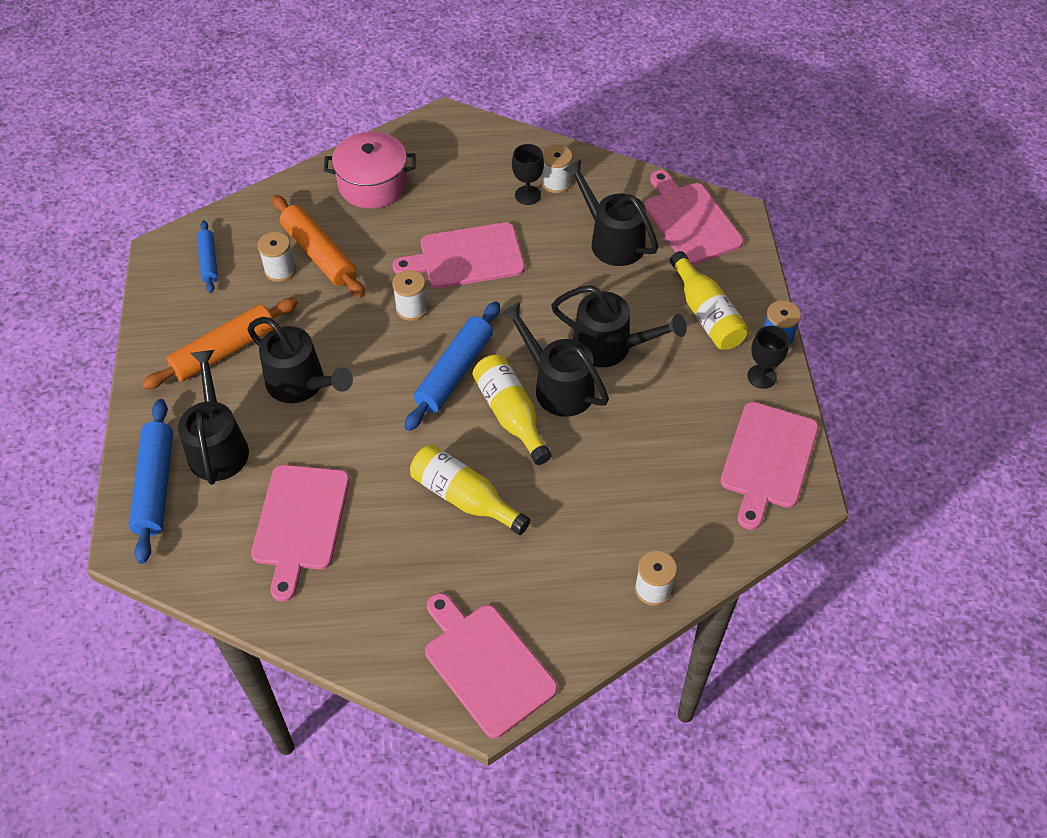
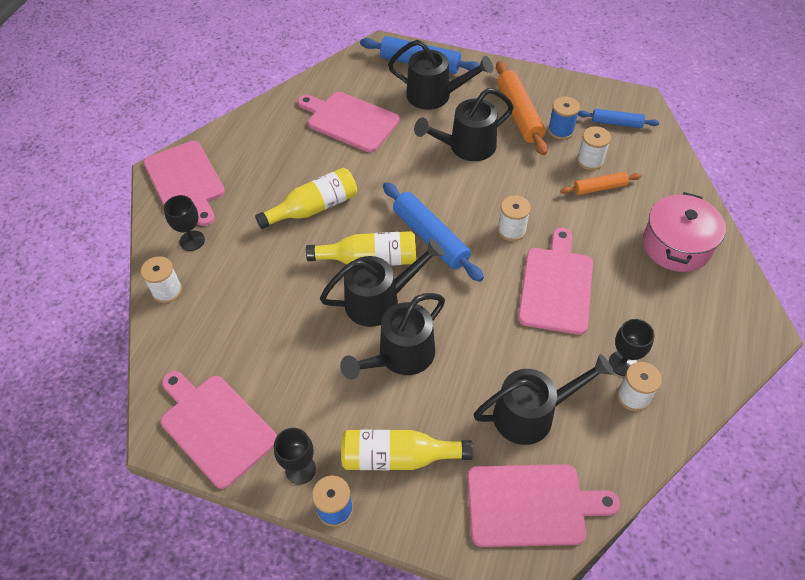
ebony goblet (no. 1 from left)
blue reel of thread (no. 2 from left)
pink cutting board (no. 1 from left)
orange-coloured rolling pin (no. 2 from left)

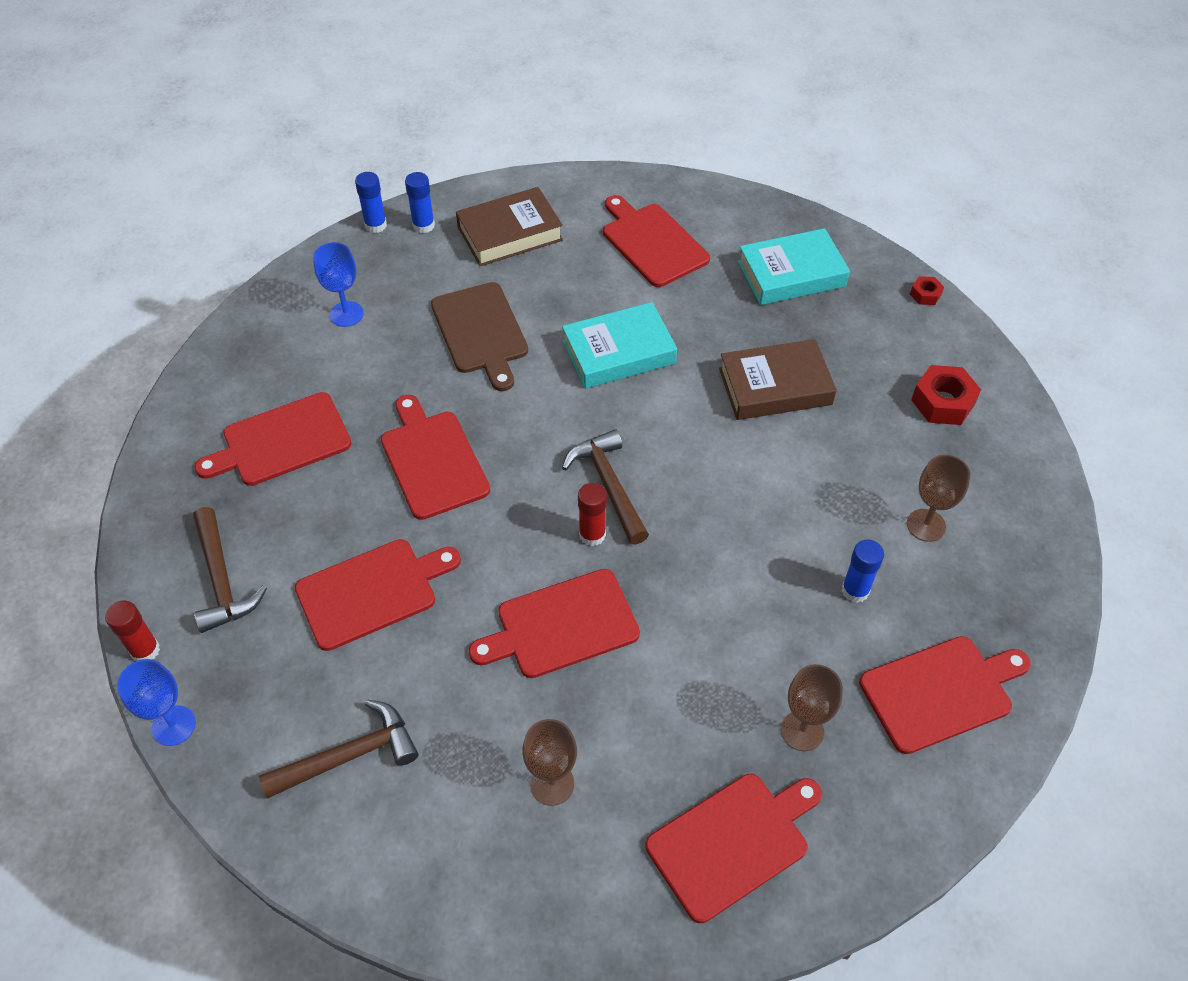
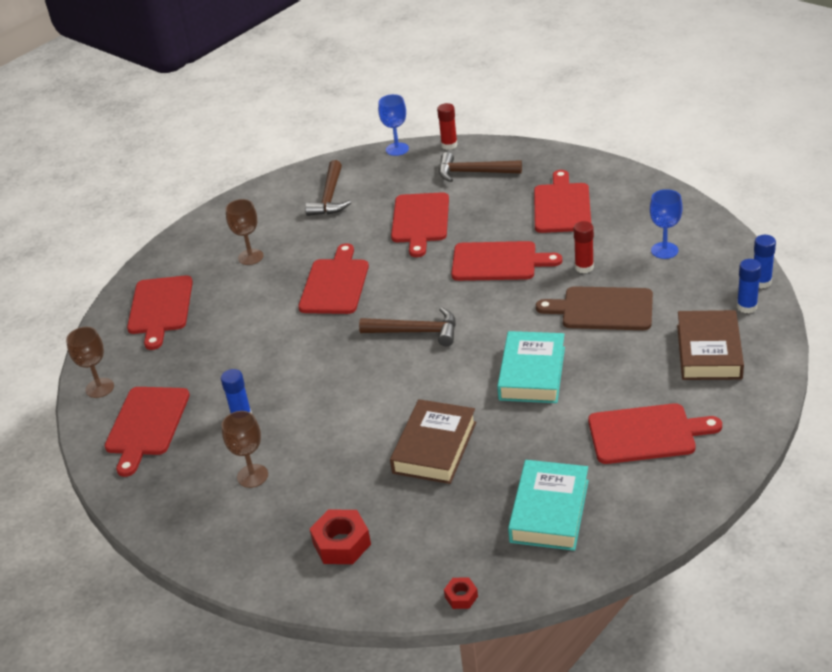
red glue (no. 2 from left)
russet goblet (no. 1 from left)

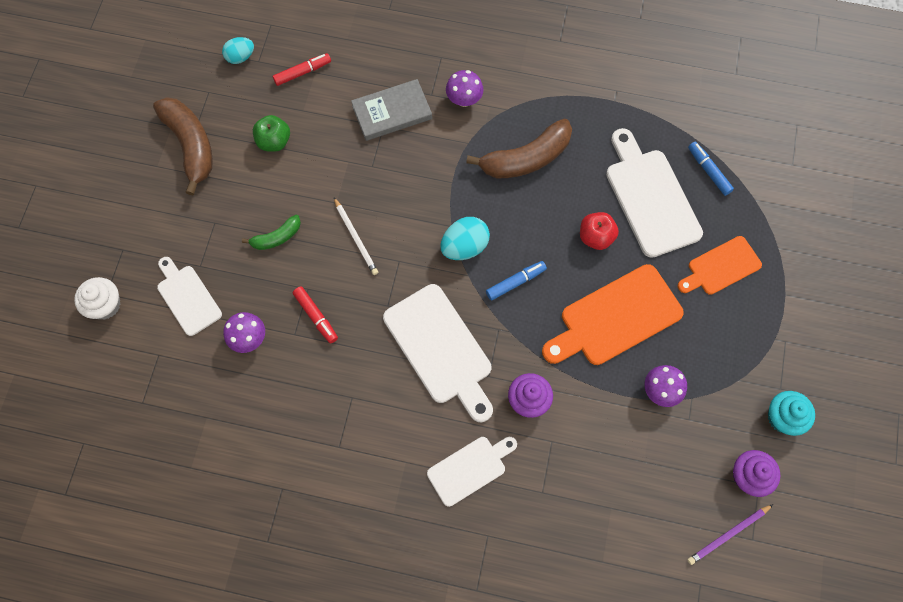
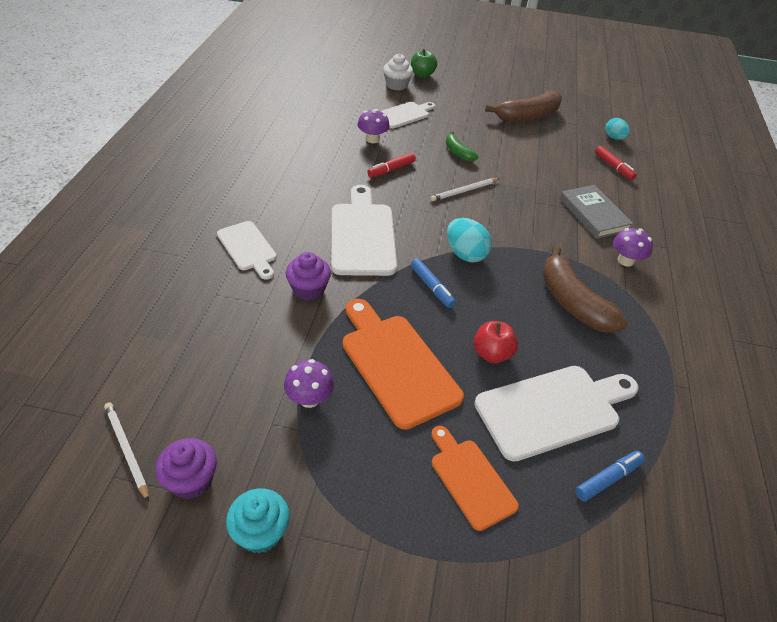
emerald apple
pure white wooden pencil (no. 1 from left)
pure white cutting board (no. 2 from left)

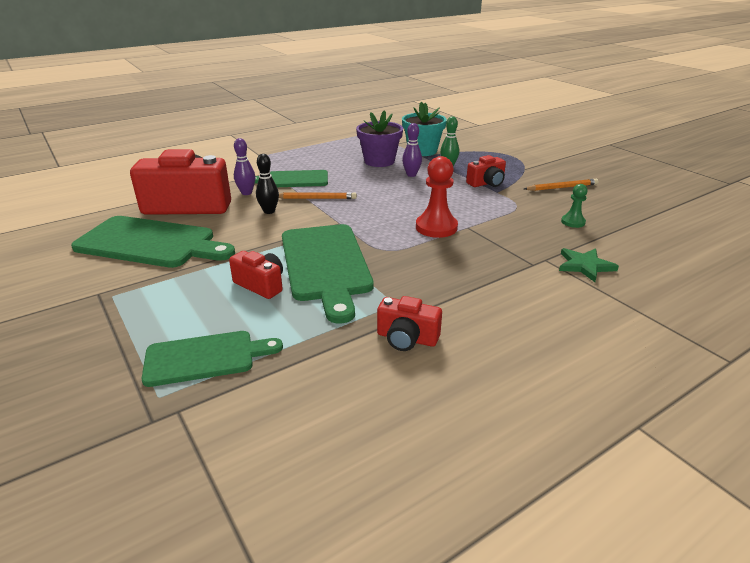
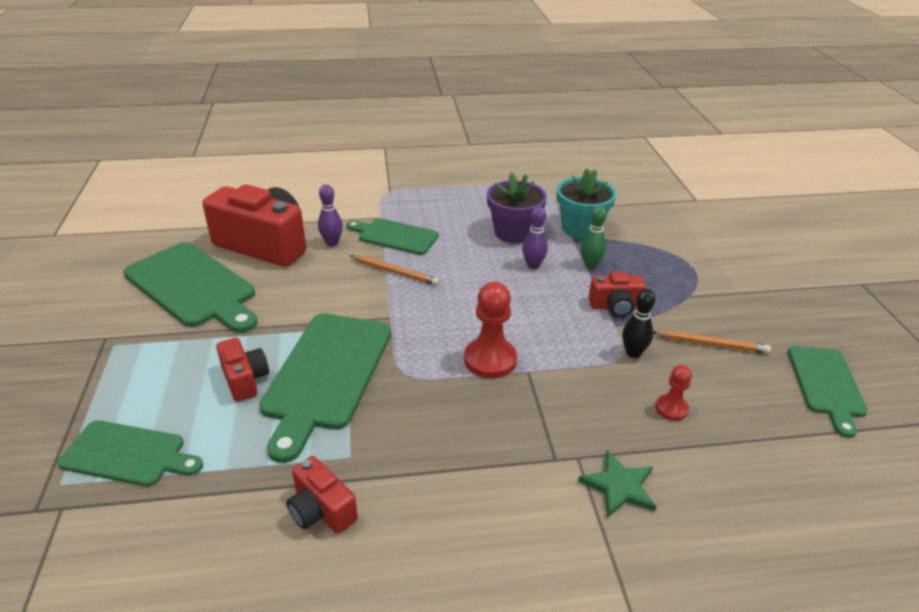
emerald cutting board (no. 5 from left)
ebony skittle
red chess pawn (no. 2 from left)

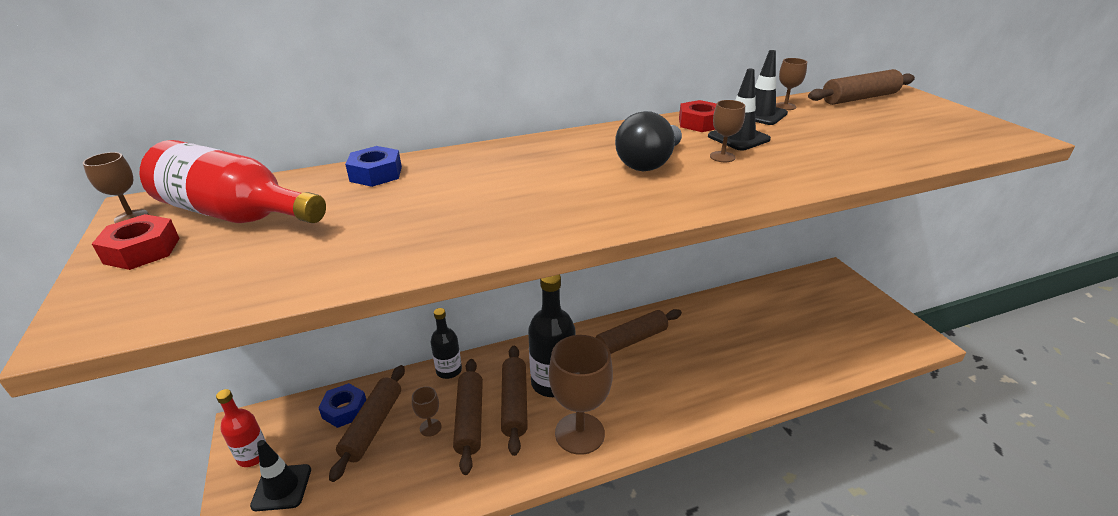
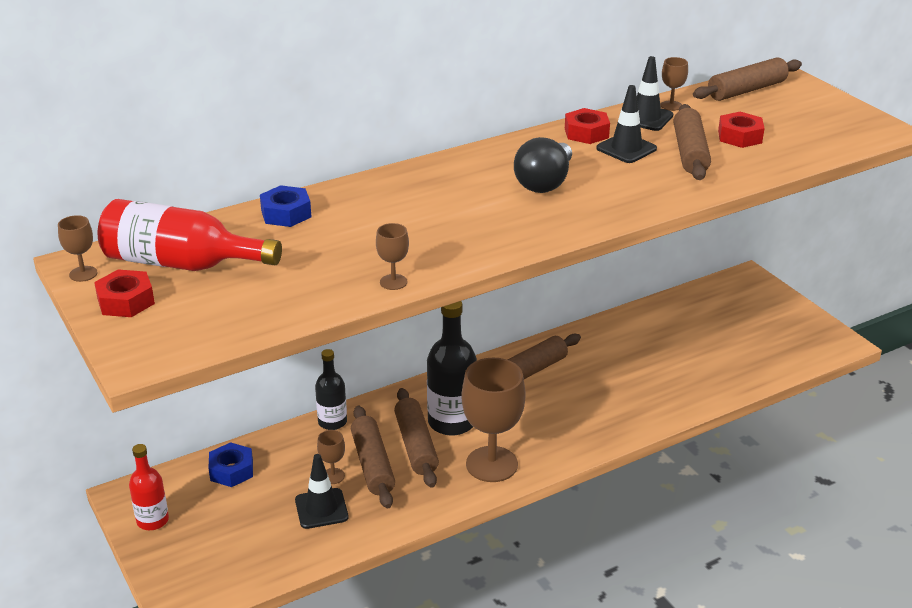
red hexagon nut (no. 3 from left)
ebony road cone (no. 1 from left)
russet rolling pin (no. 4 from left)
russet goblet (no. 3 from left)

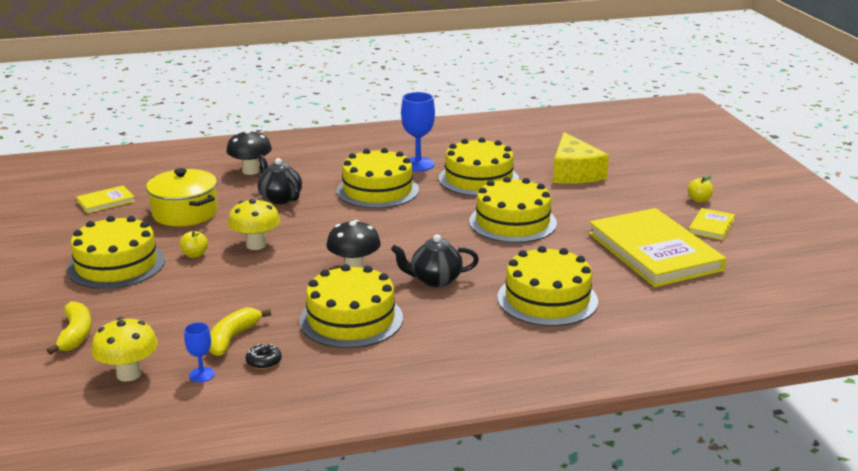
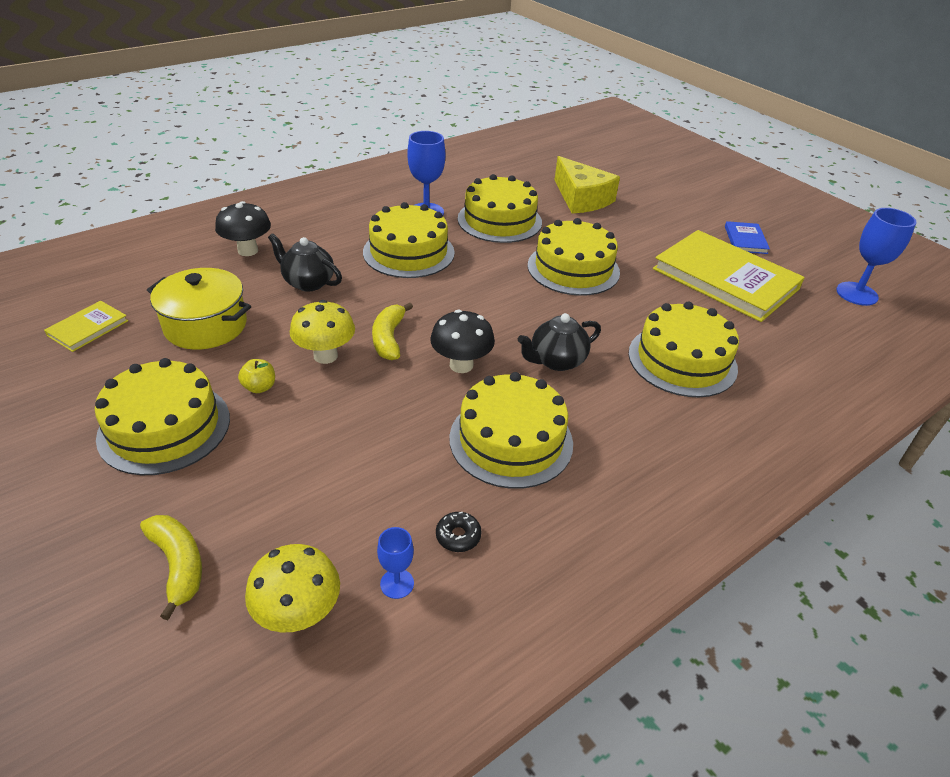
yellow apple (no. 2 from left in the first image)
blue goblet (no. 3 from left)
yellow toy banana (no. 2 from left)
blue hardback

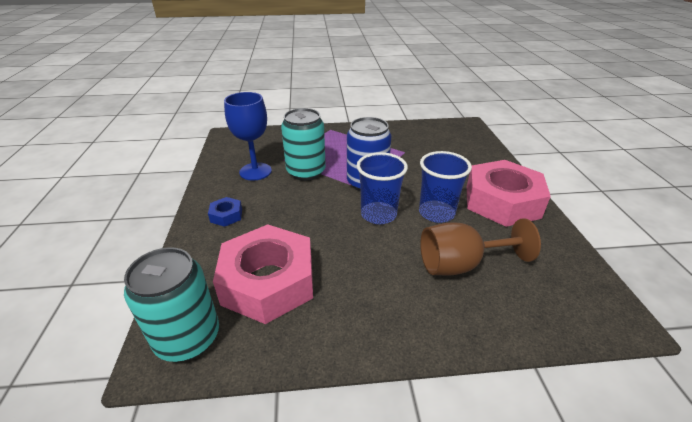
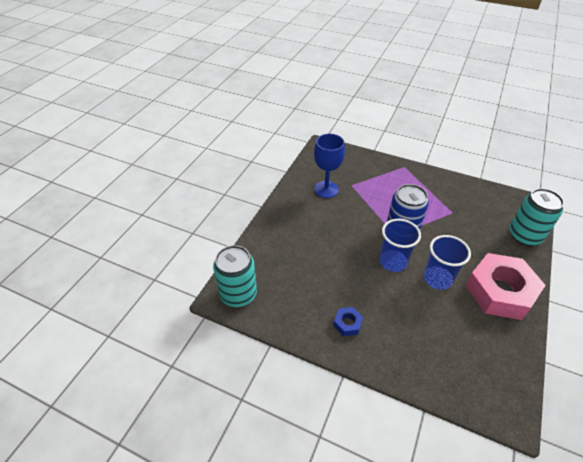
pink hexagon nut (no. 1 from left in the first image)
russet goblet
blue hexagon nut
turquoise can (no. 2 from left)

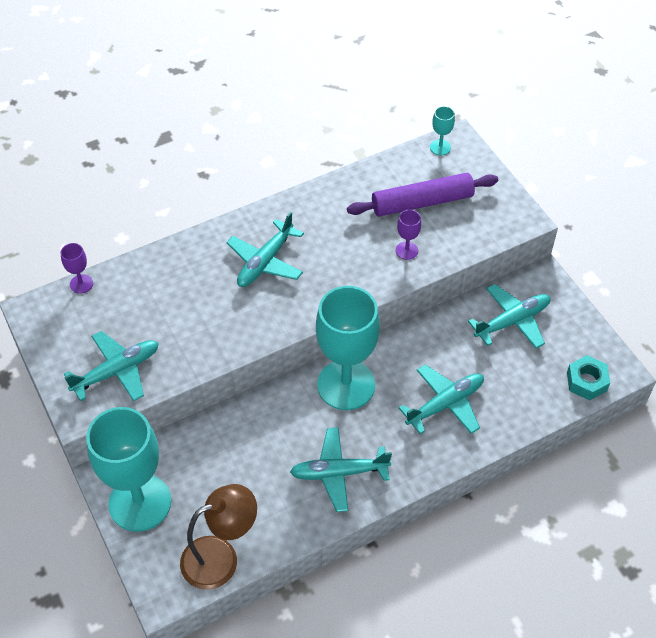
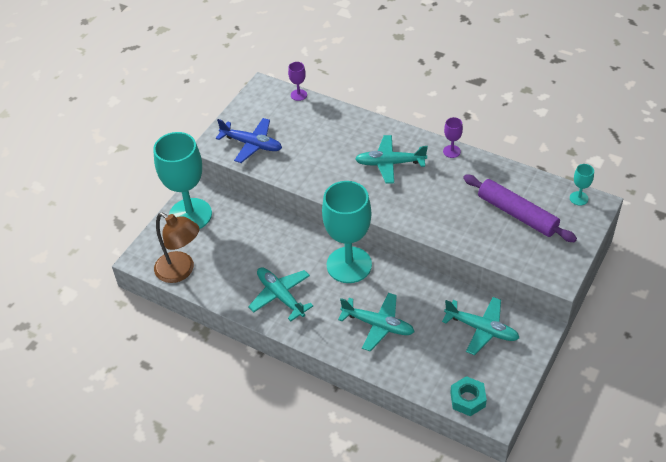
violet goblet (no. 2 from left)
blue plane

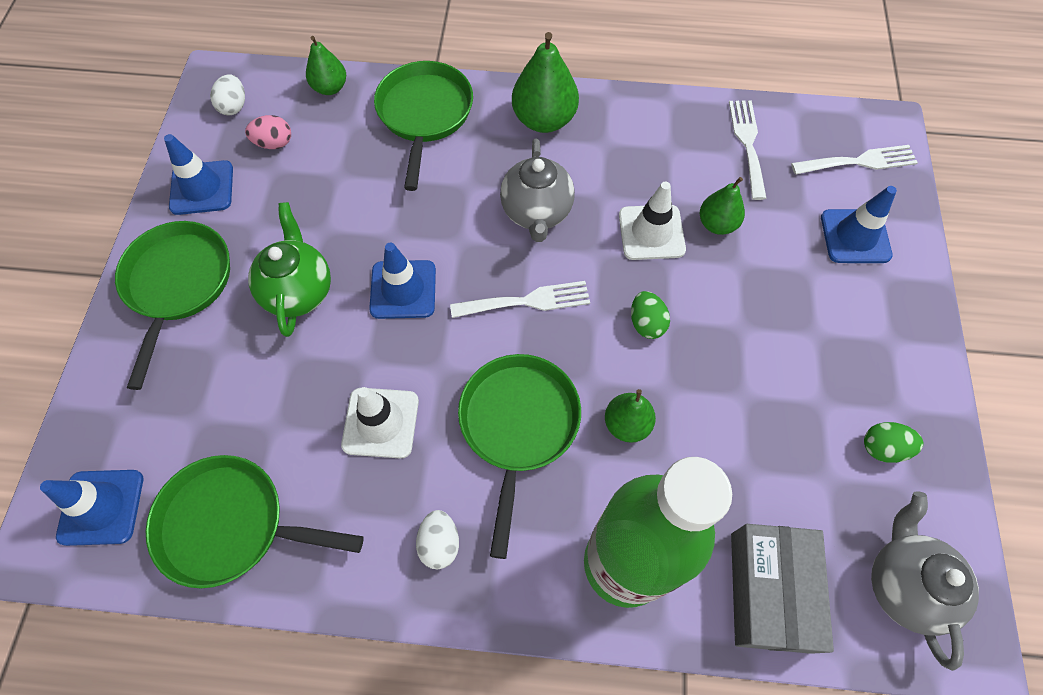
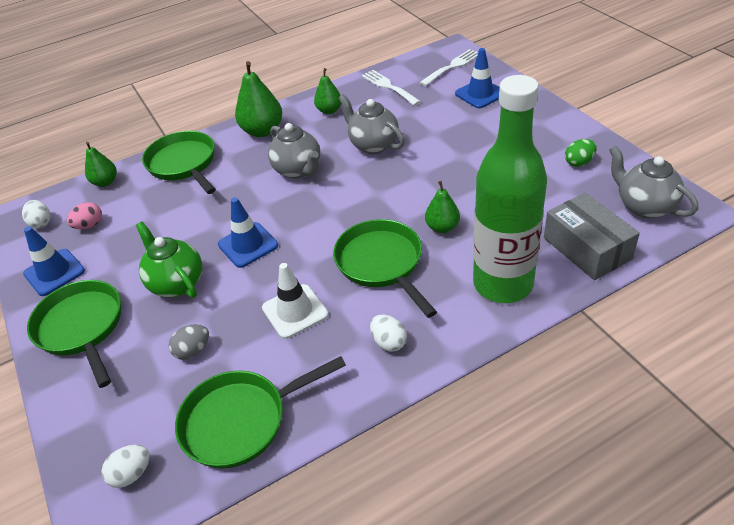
pure white fork (no. 1 from left in the first image)
emerald egg shape (no. 1 from left in the first image)
gray egg shape
emerald pear (no. 3 from left)
pure white egg shape (no. 2 from left)
gray teapot (no. 2 from left)

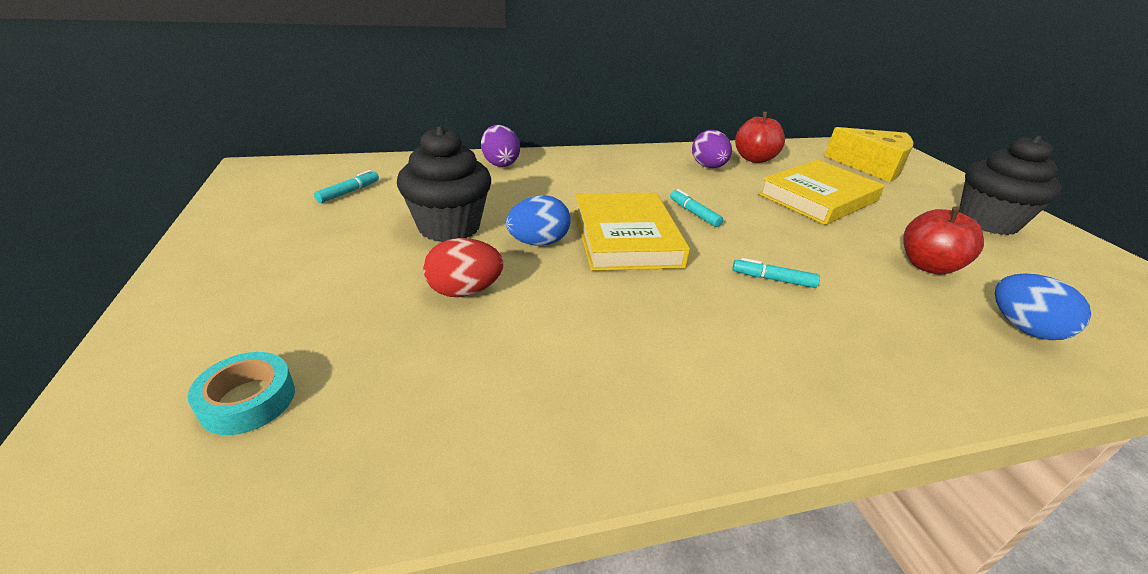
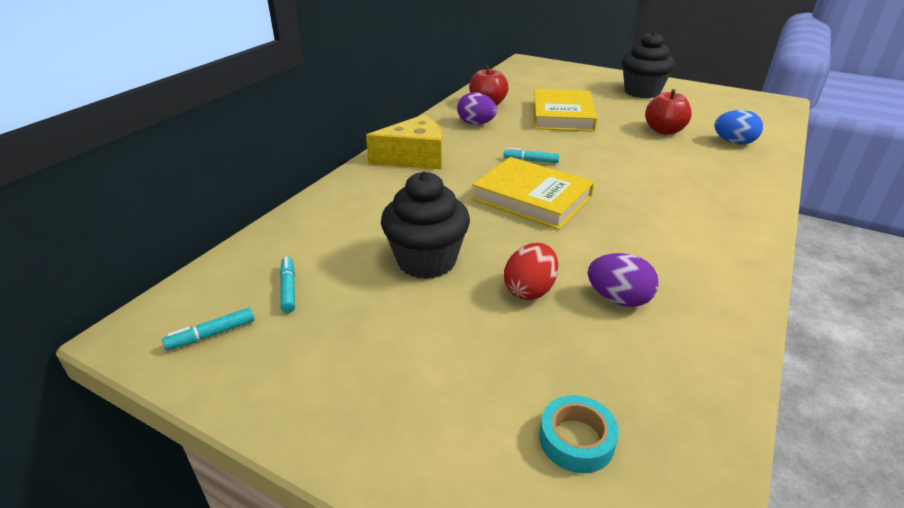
blue egg shape (no. 1 from left in the first image)
violet egg shape (no. 2 from left)
turquoise marker (no. 1 from left)
yellow piece of cheese

